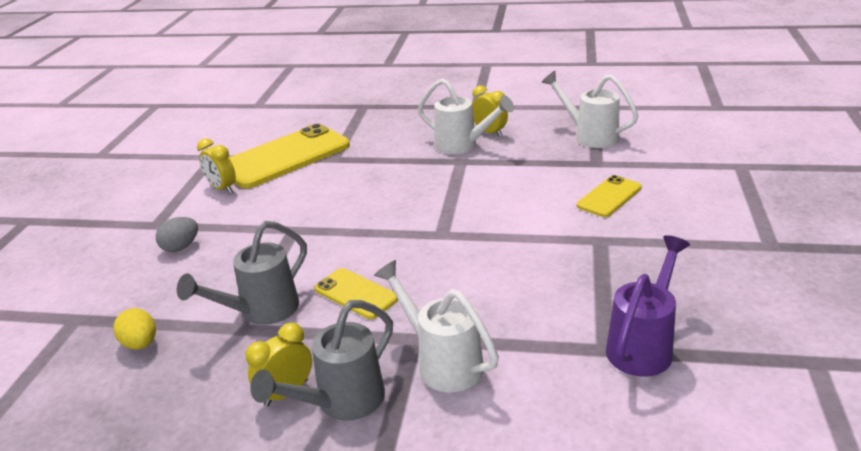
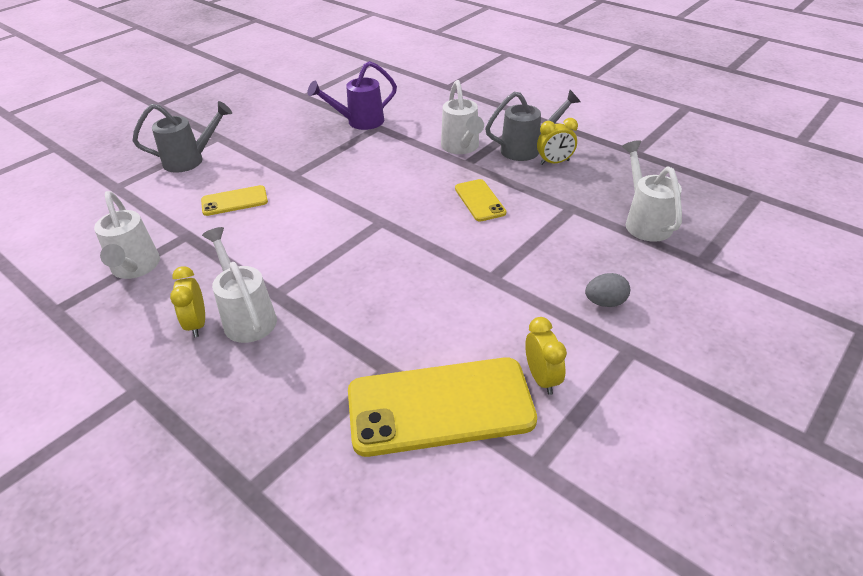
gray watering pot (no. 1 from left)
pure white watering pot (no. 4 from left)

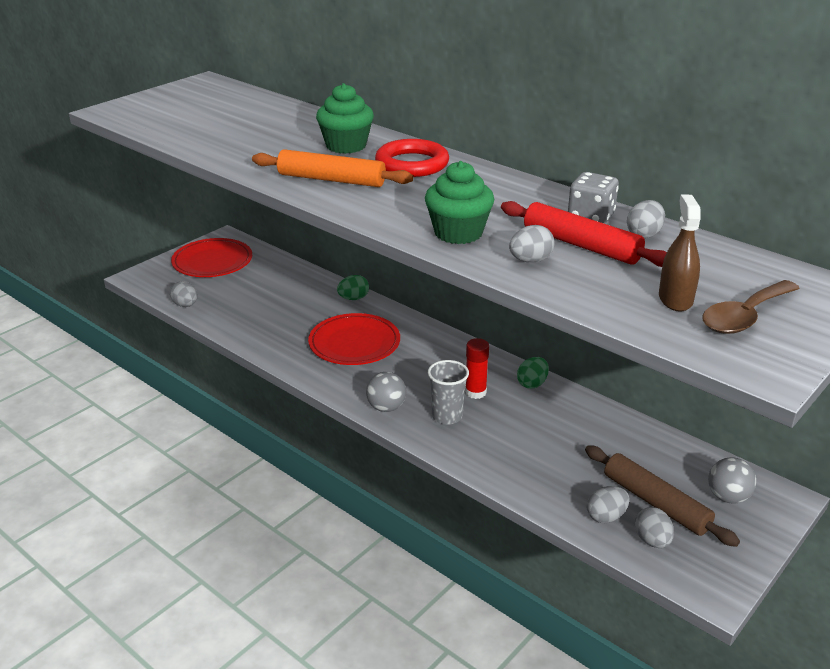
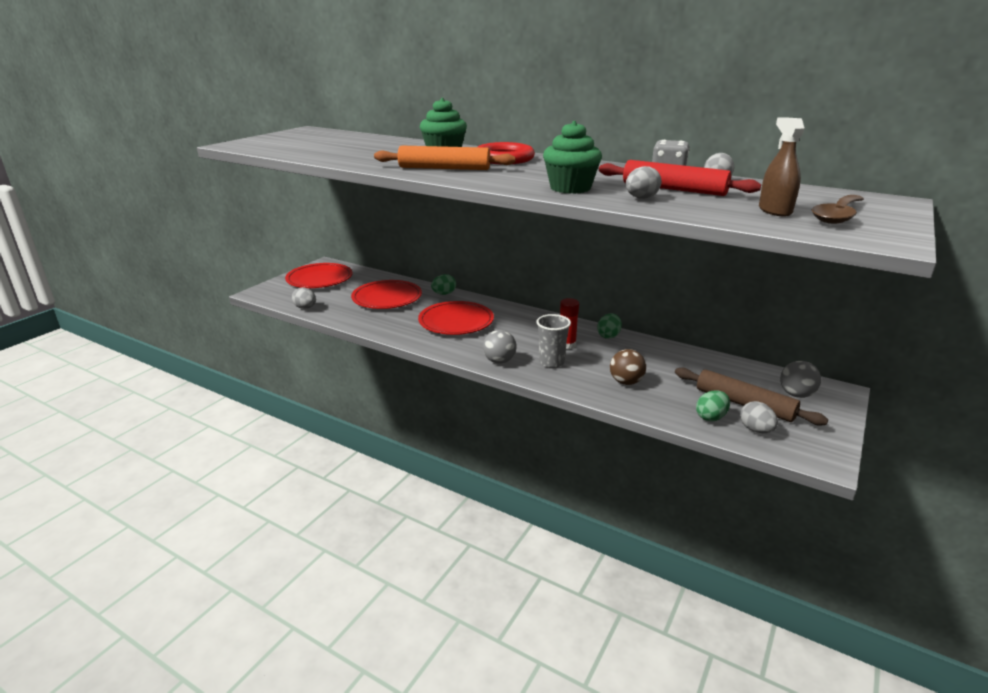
red flat dish (no. 2 from left)
russet ball
emerald egg shape (no. 3 from left)

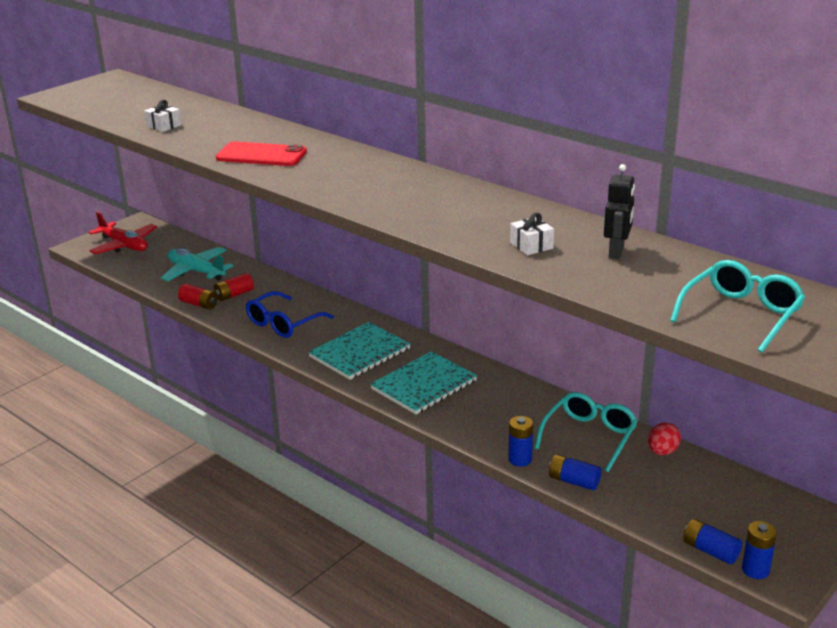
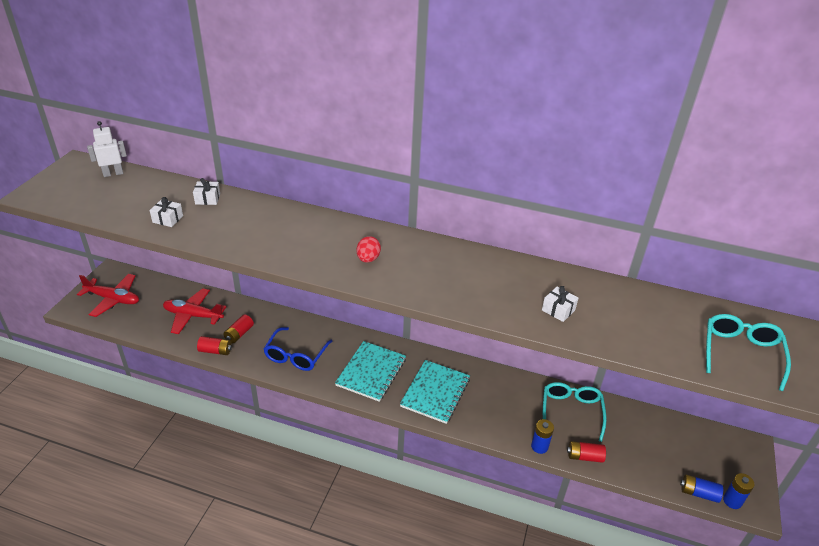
red mobile phone
ebony robot figure
pure white robot figure
pure white present (no. 2 from left)
red egg shape
red plane (no. 2 from left)
red power cell (no. 3 from left)

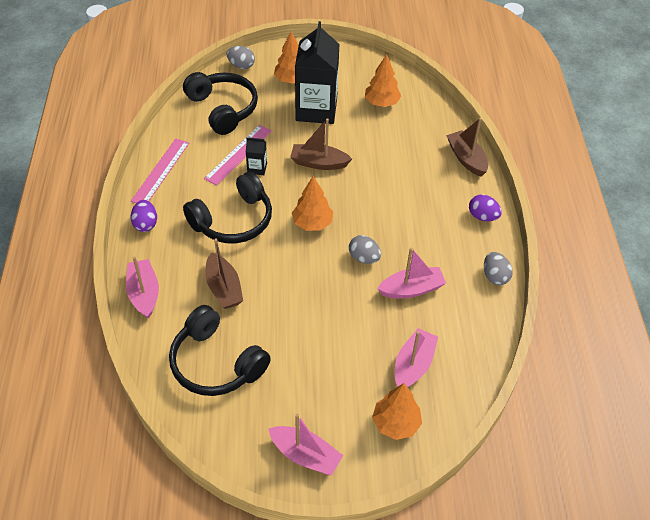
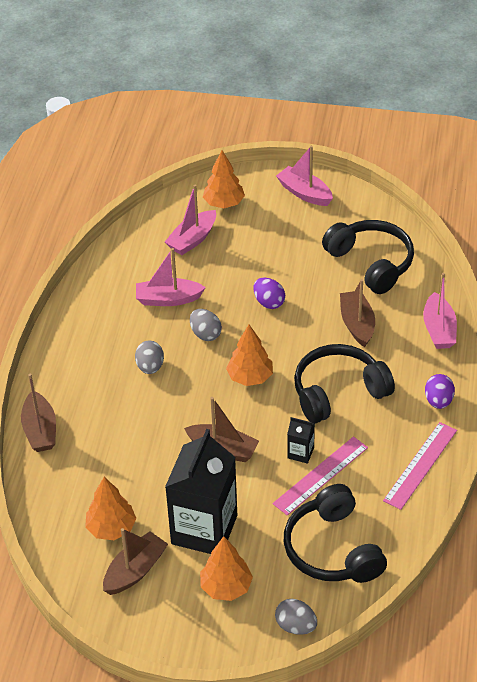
russet boat (no. 2 from left)
violet egg shape (no. 1 from left)
gray egg shape (no. 1 from left)

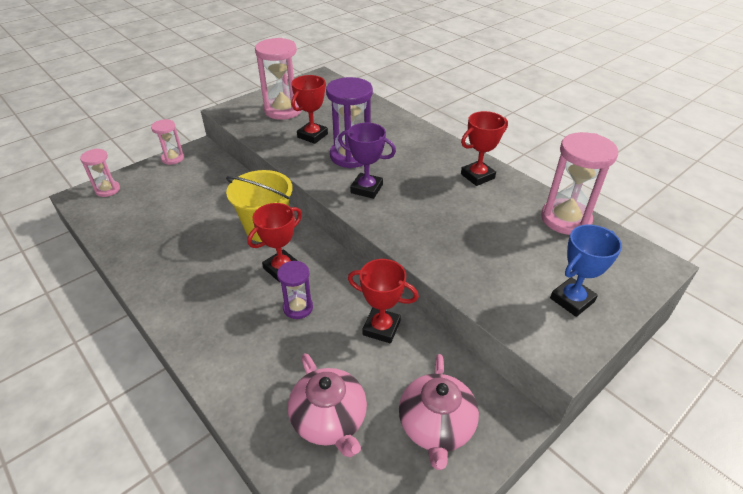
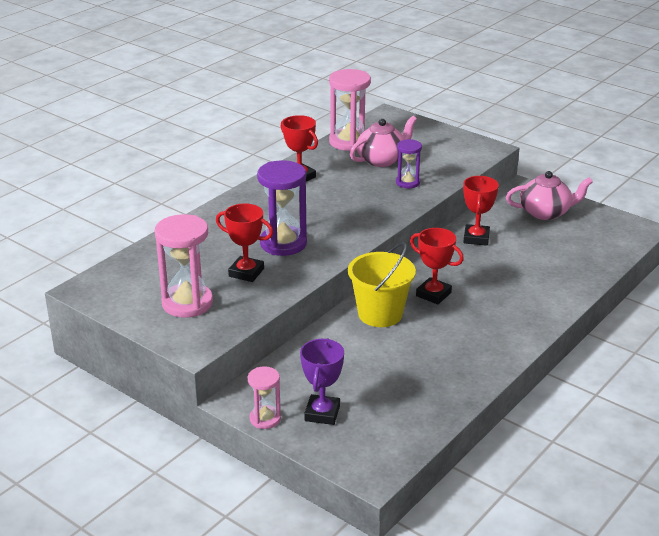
pink sand timer (no. 1 from left in the first image)
blue award cup
violet sand timer (no. 2 from left)
pink teapot (no. 1 from left)
violet award cup

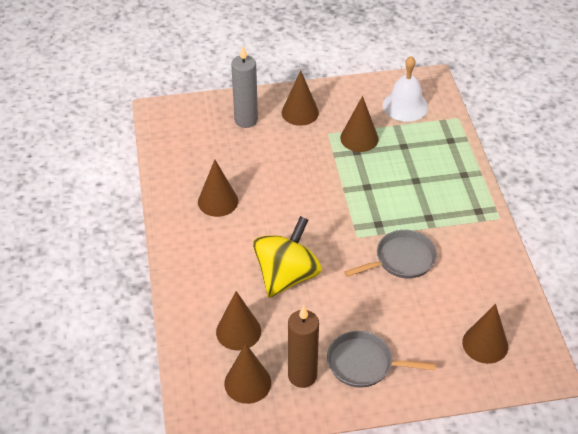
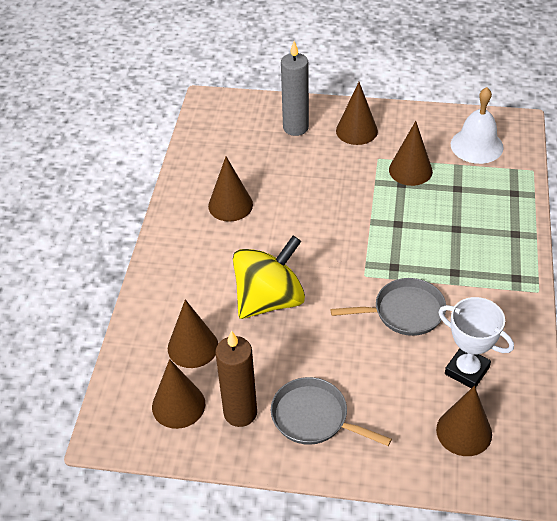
pure white award cup

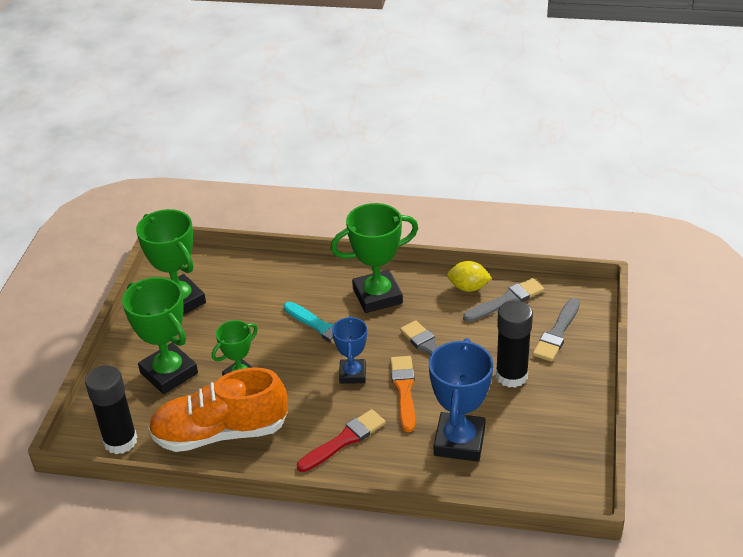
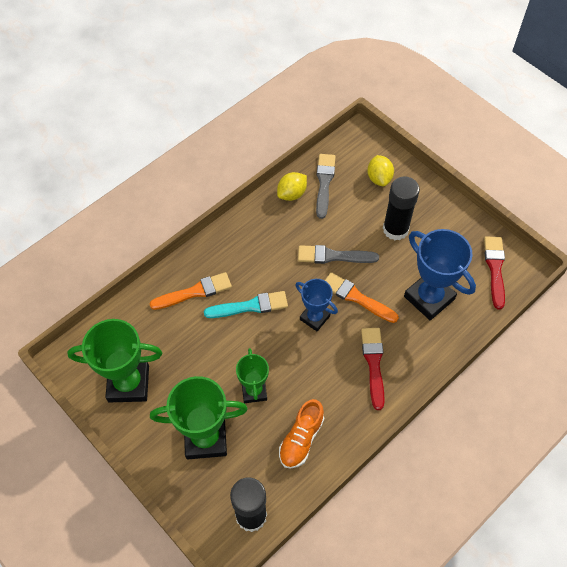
emerald award cup (no. 4 from left in the first image)
orange-coloured paintbrush (no. 1 from left)
red paintbrush (no. 2 from left)
yellow toy lemon (no. 2 from left)
orange-coloured shoe

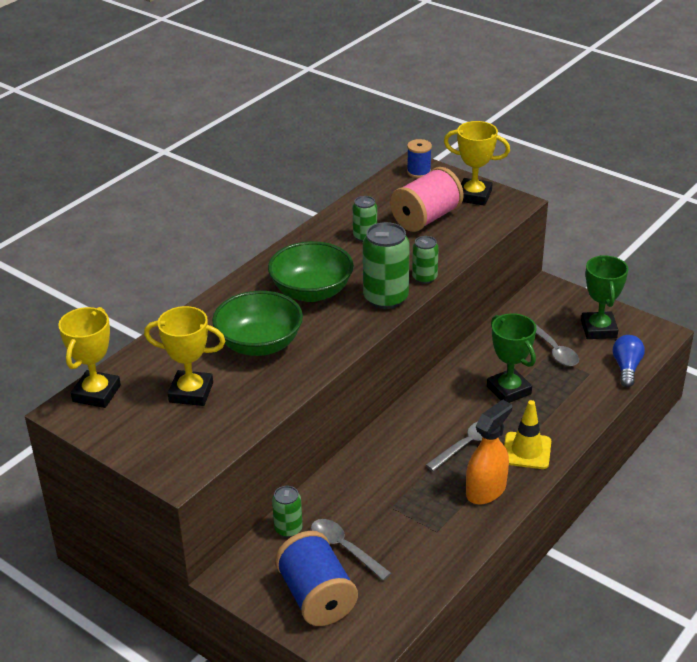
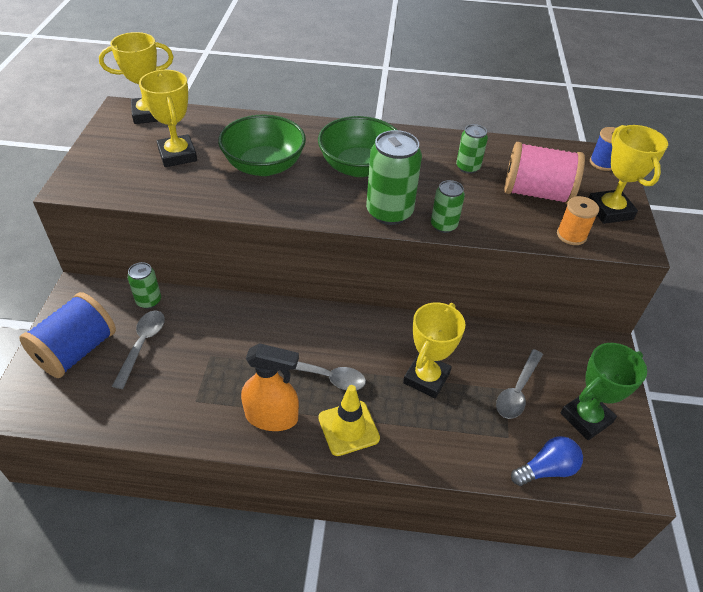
orange-coloured reel of thread
yellow award cup (no. 3 from left)

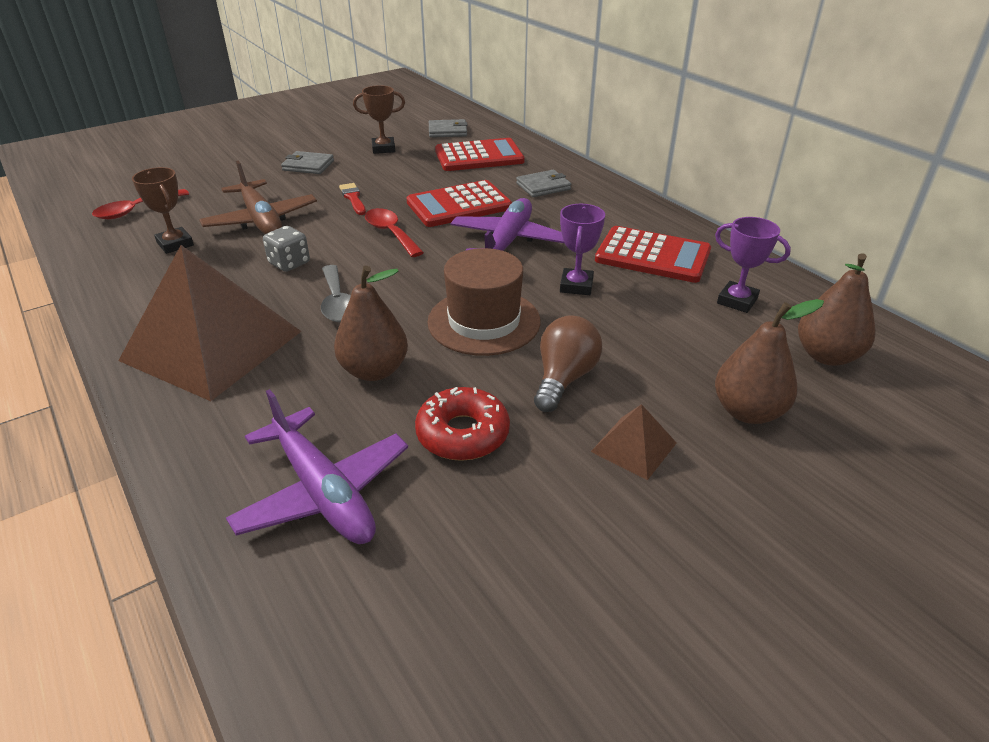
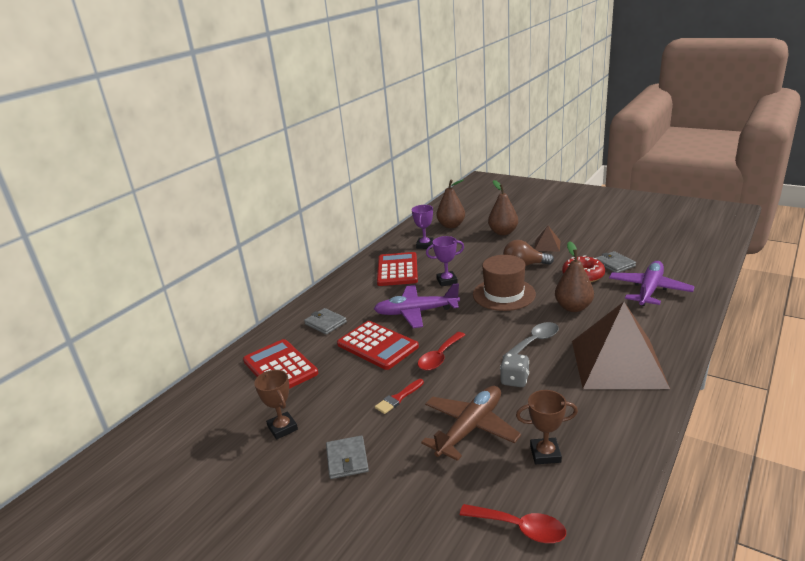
gray billfold (no. 3 from left)
russet award cup (no. 2 from left)

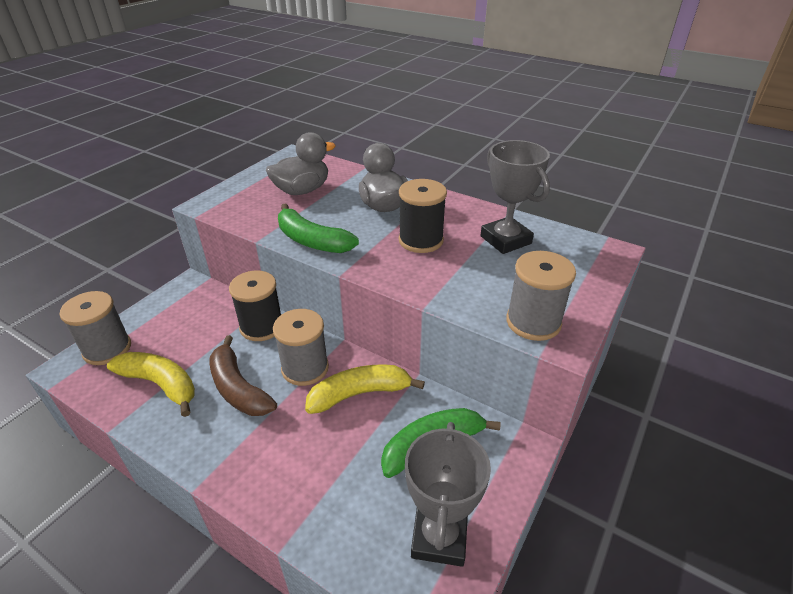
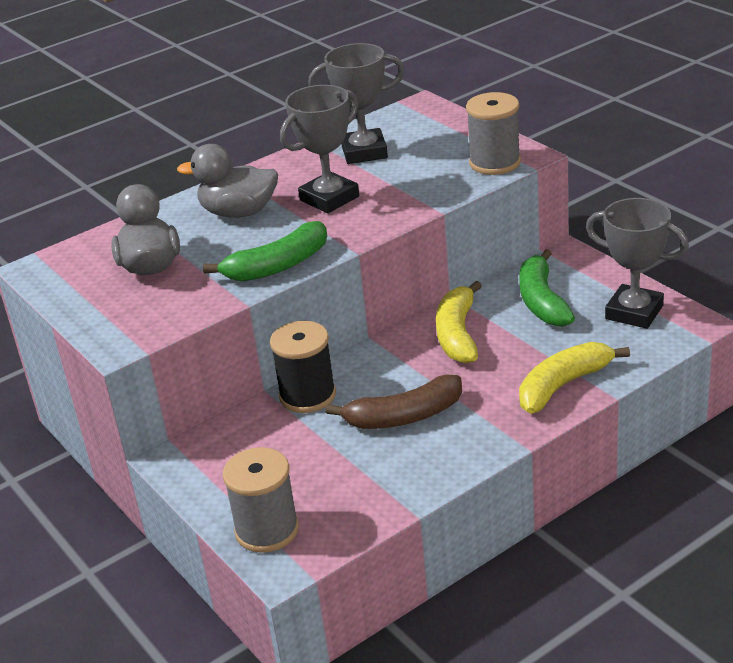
gray reel of thread (no. 2 from left in the first image)
yellow toy banana (no. 2 from left)
gray award cup (no. 1 from left)

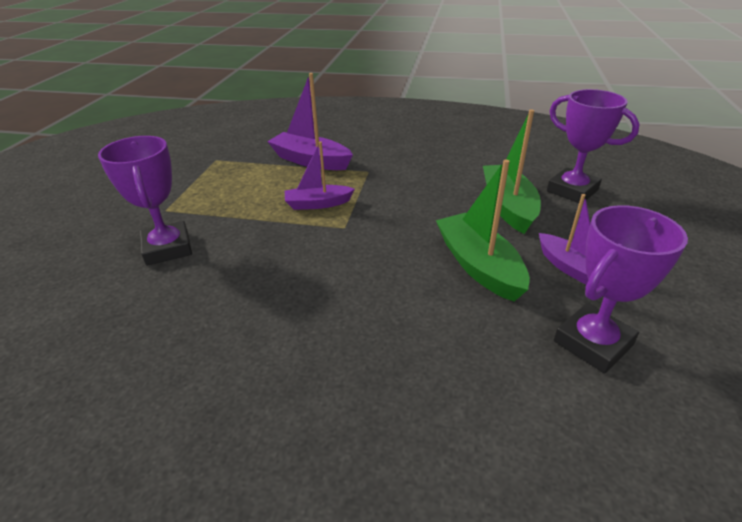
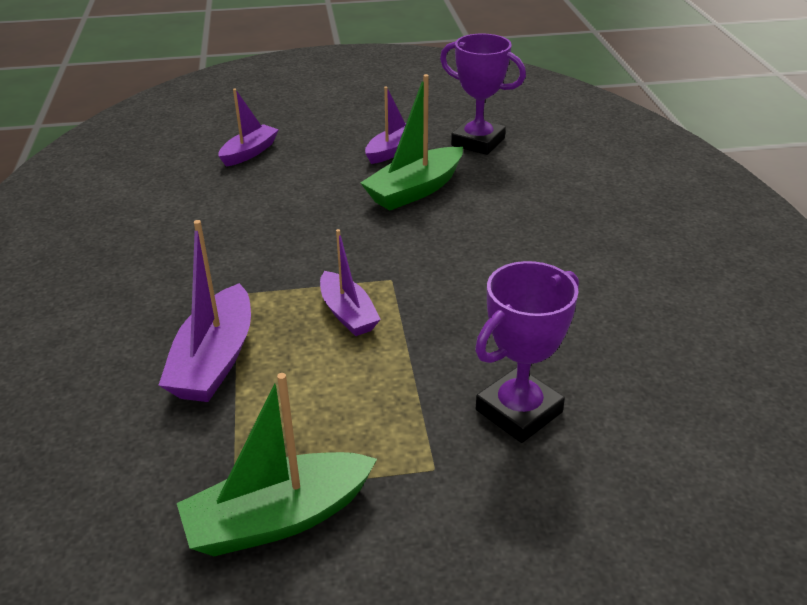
emerald boat (no. 1 from left)
violet boat (no. 2 from left)

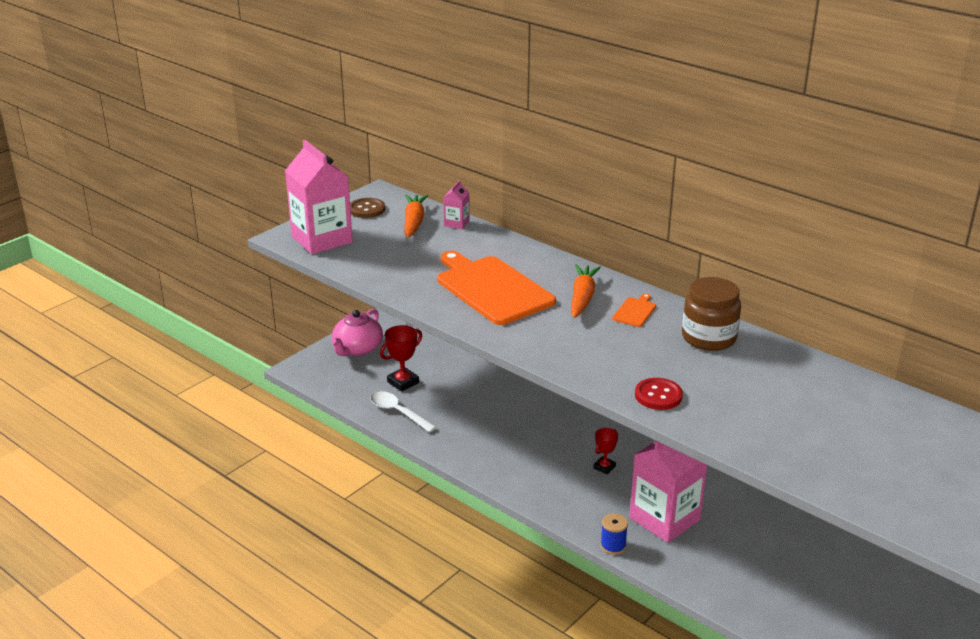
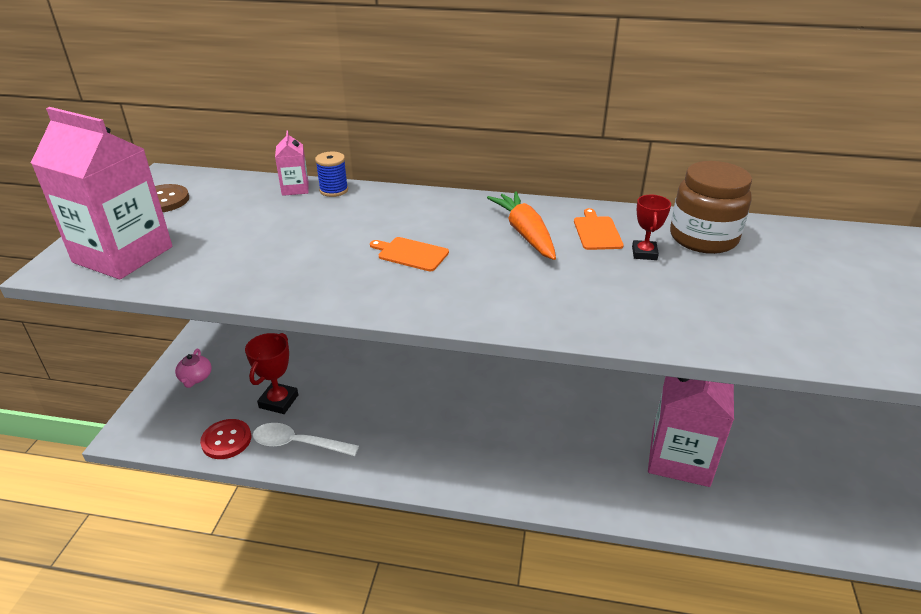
orange-coloured toy carrot (no. 1 from left in the first image)
red award cup (no. 2 from left)
blue reel of thread
red button
pink teapot
orange-coloured cutting board (no. 1 from left)

